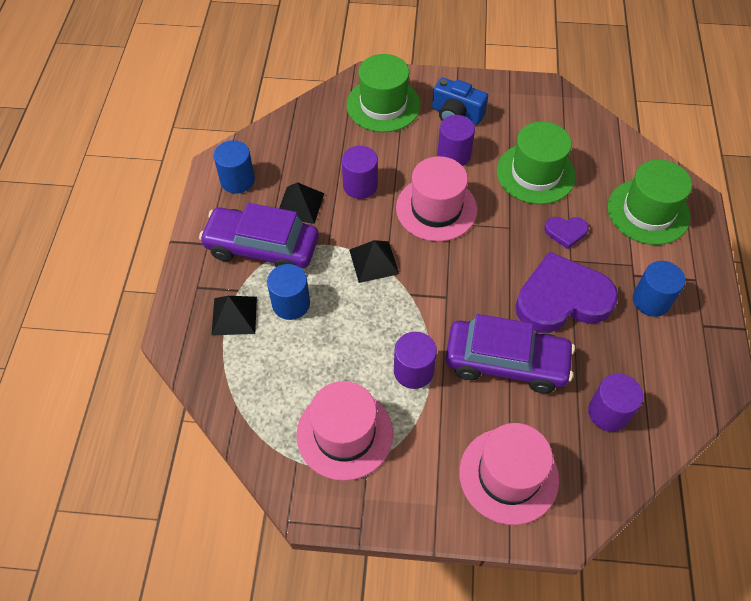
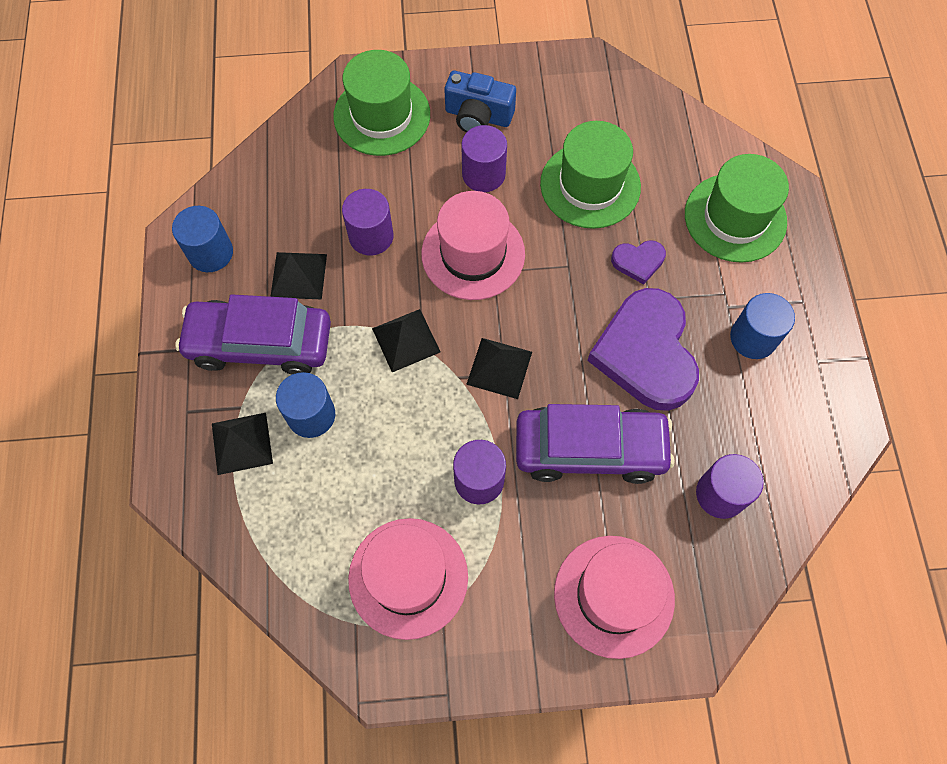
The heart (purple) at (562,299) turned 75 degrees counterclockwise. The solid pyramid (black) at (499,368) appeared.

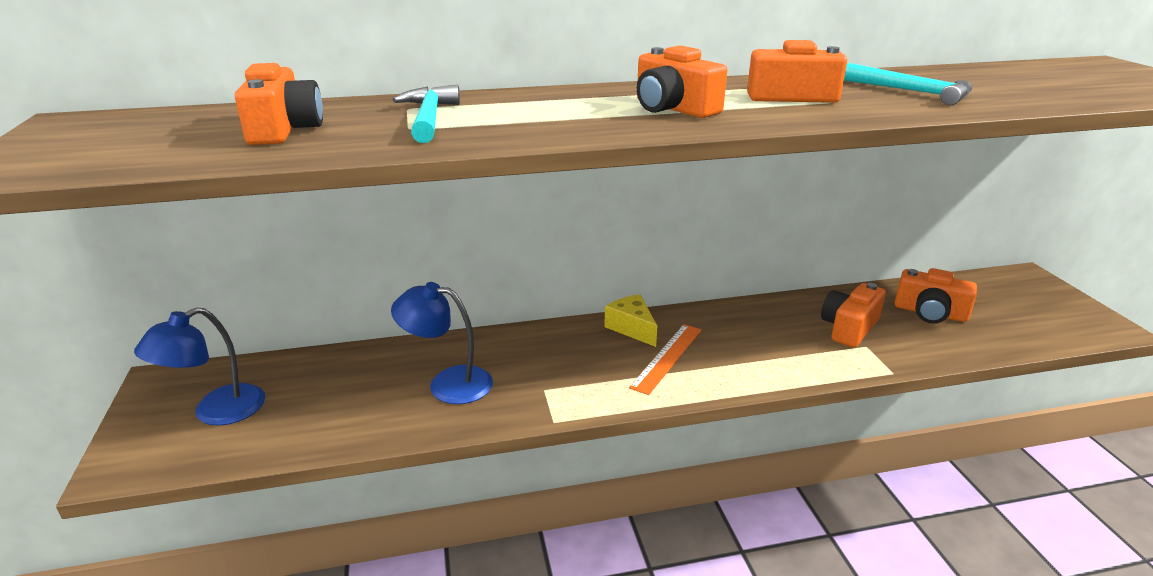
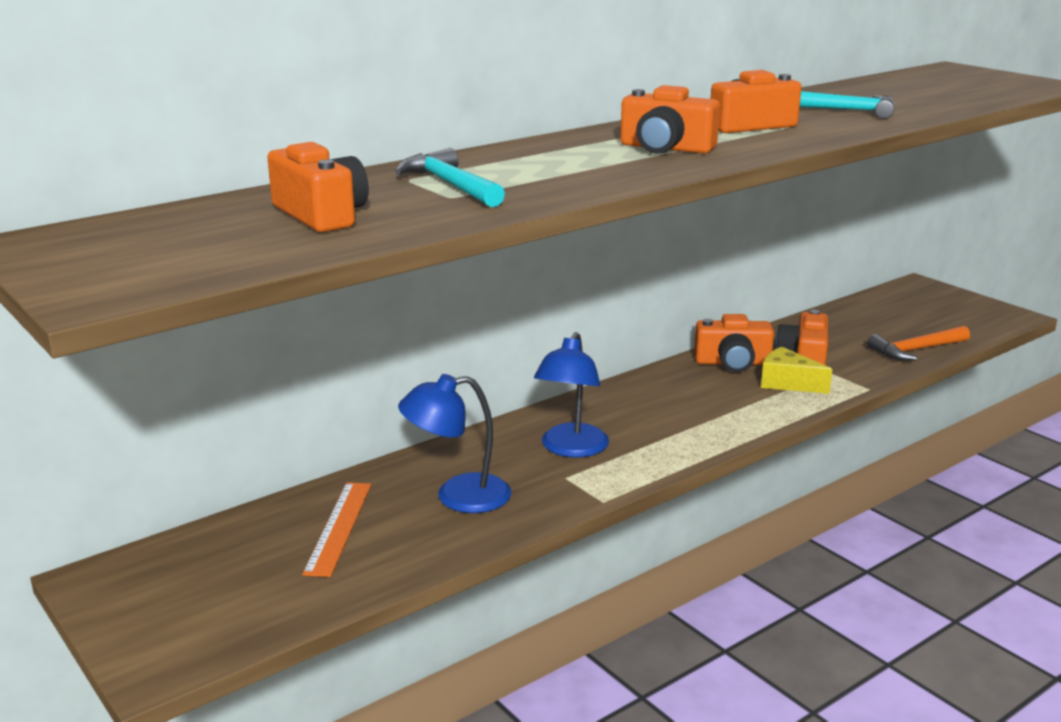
The compact camera (bright orange) moved from (930,313) to (732,363). The cheese wedge (bright yellow) moved from (632,328) to (787,383). The reading lamp (royal blue) moved from (216,412) to (571,449). The measuring stick (bright orange) moved from (667,357) to (339,527). The hammer (bright orange) at (916,350) appeared.

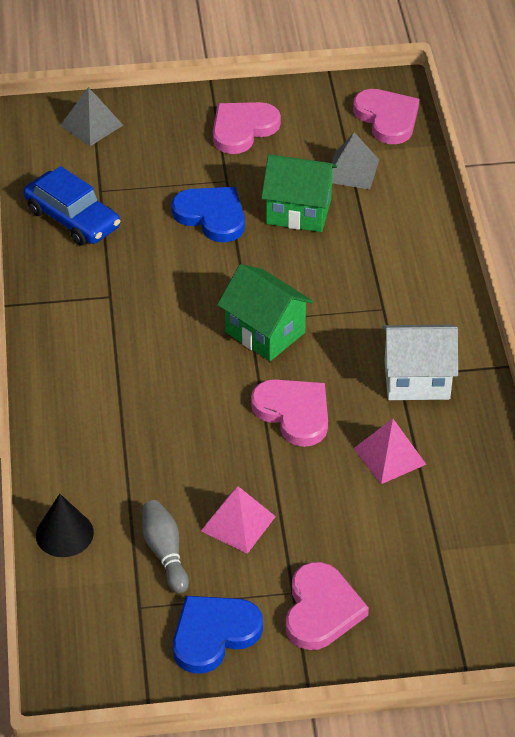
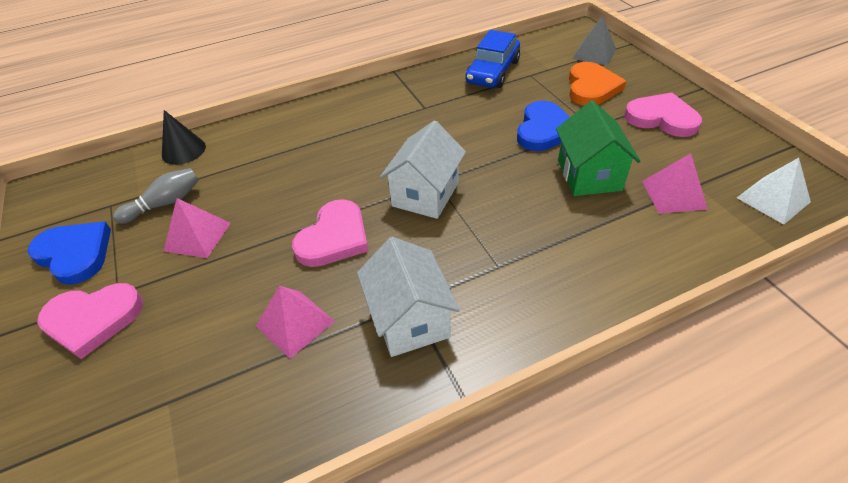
The heart (pink) at (387,118) was replaced by the solid pyramid (white) at (773,200). The solid pyramid (ash-grey) at (352,170) became the solid pyramid (pink) at (673,194). The toy house (emerald) at (265,332) became the toy house (white) at (425,194). The heart (bright orange) at (591,87) appeared.

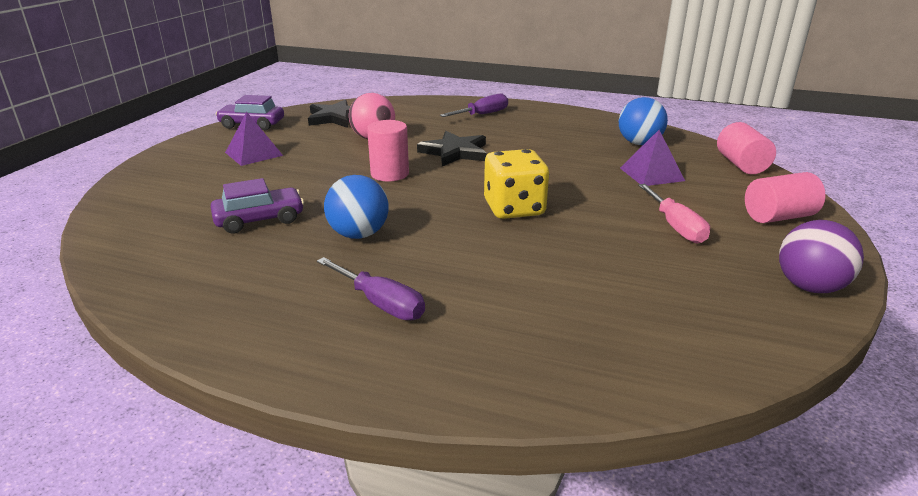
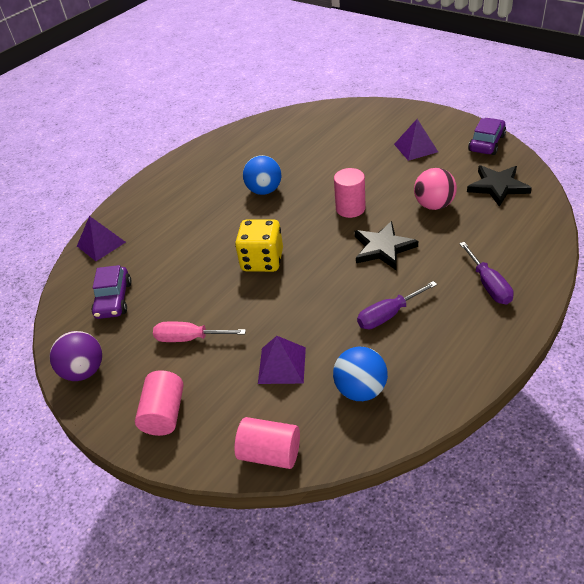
The toy car (purple) moved from (259,220) to (114,300). The flat screwdriver (purple) moved from (380,303) to (388,315). The solid pyramid (purple) at (101,244) appeared.

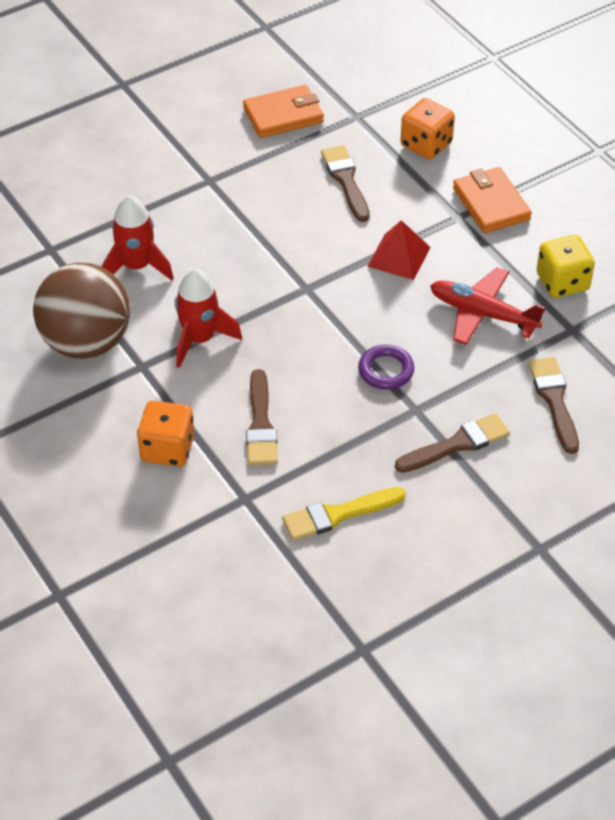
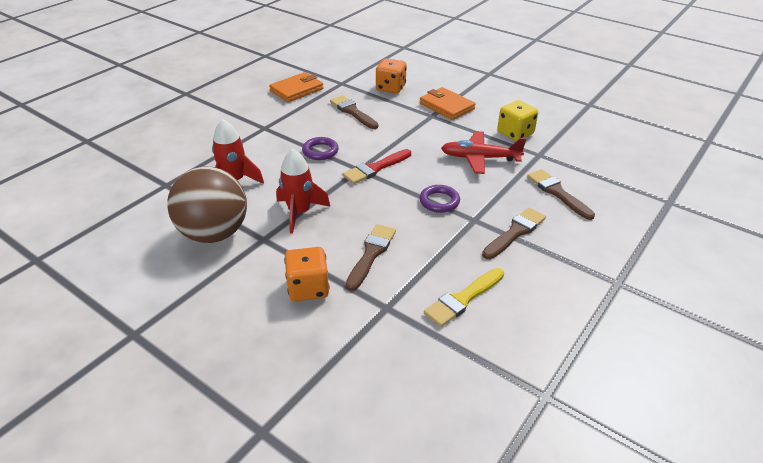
The solid pyramid (scarlet) at (398,256) disappeared. The brush (brown) at (260,424) turned 135 degrees counterclockwise. The ring (purple) at (320,151) appeared. The brush (scarlet) at (375,168) appeared.

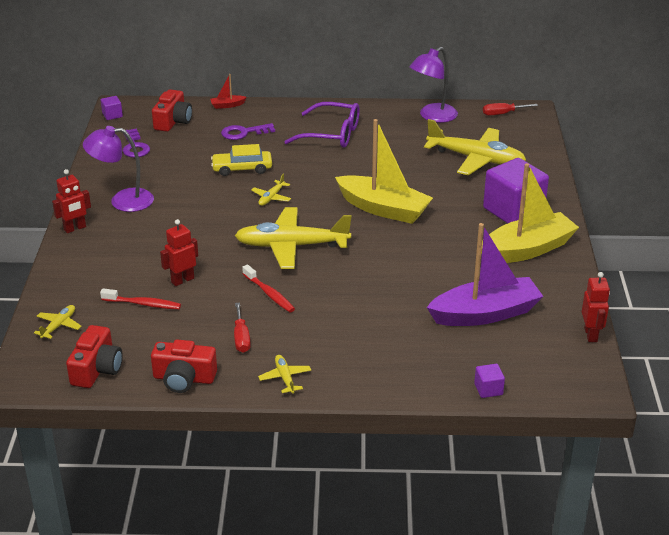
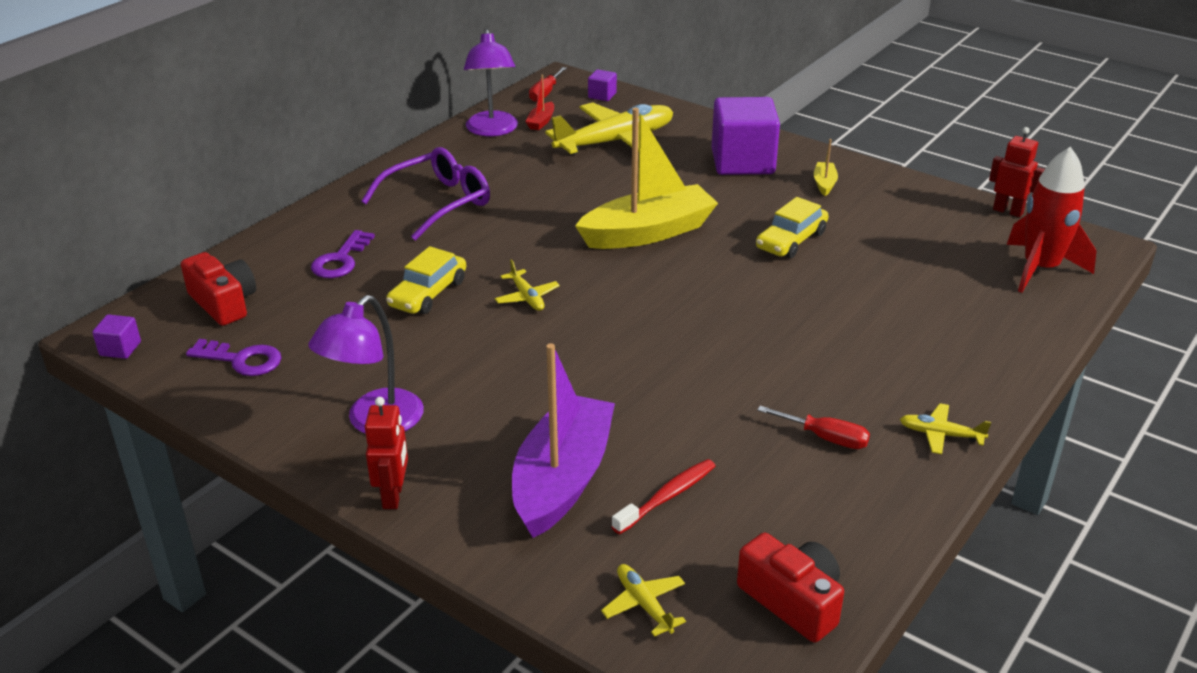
The toy boat (scarlet) moved from (227,105) to (541,122). The toy boat (bright yellow) at (527,250) changed to 0.40 times the size. The toy plane (bright yellow) at (292,246) disappeared. The robot figure (scarlet) at (182,280) disappeared. The toy boat (purple) moved from (485,314) to (562,479). The tooth brush (scarlet) at (269,294) disappeared. The compact camera (scarlet) at (184,378) disappeared. The block (purple) moved from (488,389) to (602,95). The rocket (scarlet) at (1040,269) appeared. The toy car (bright yellow) at (791,240) appeared.

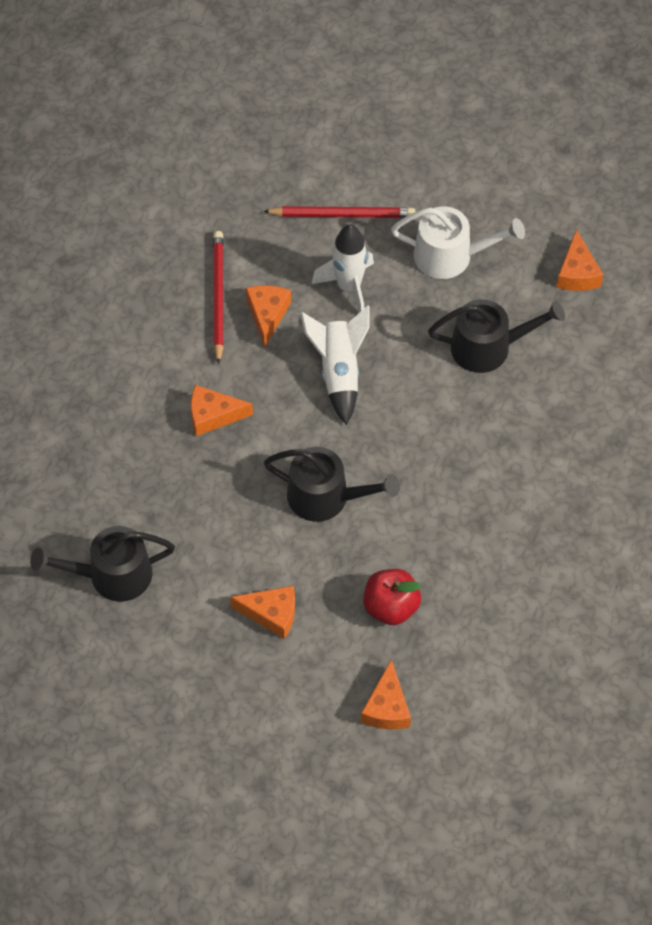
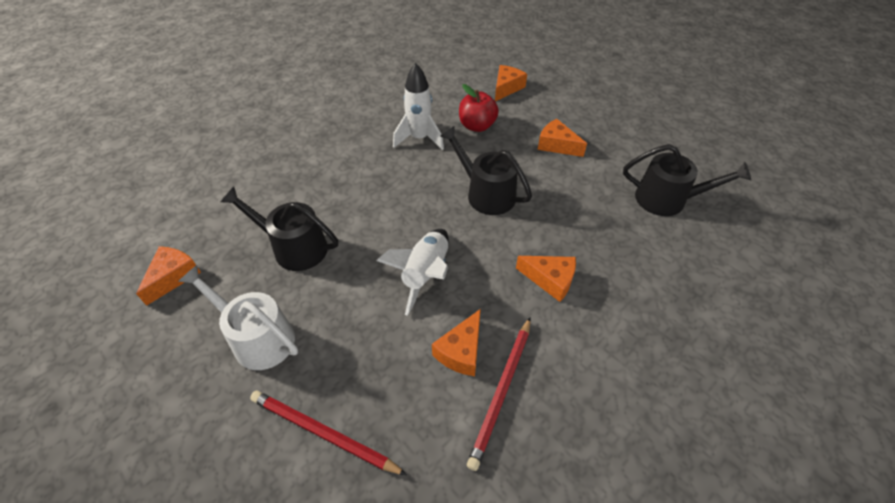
The rocket (white) moved from (349,287) to (419,138).

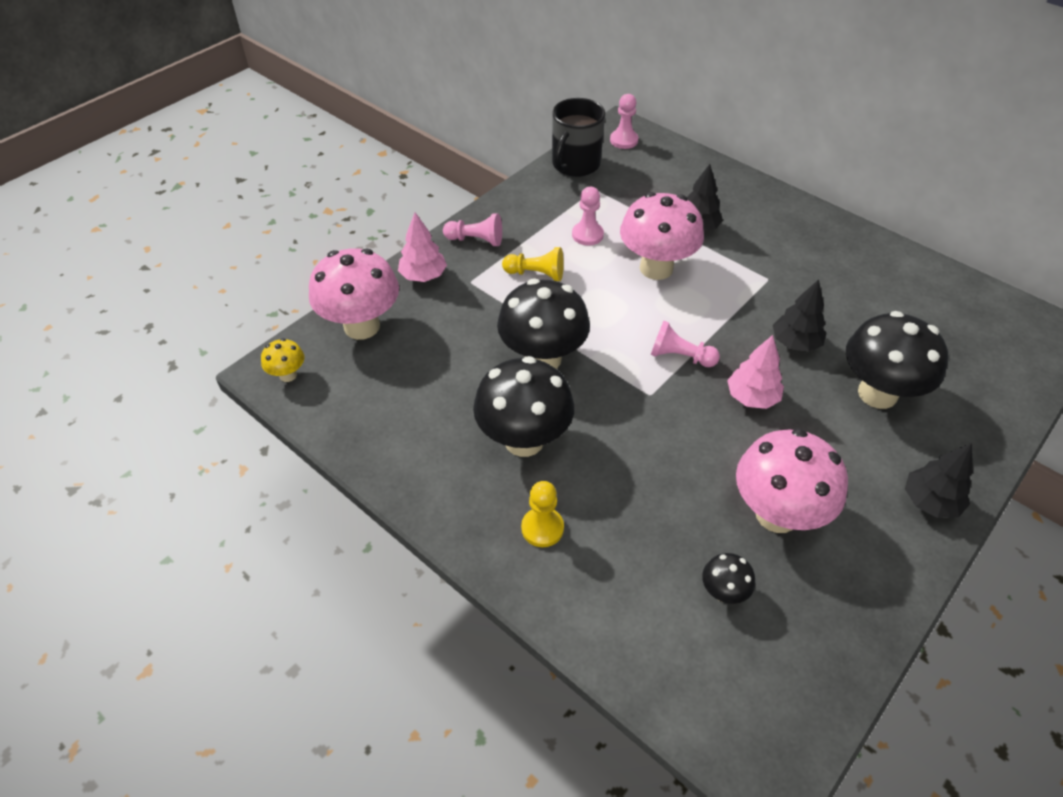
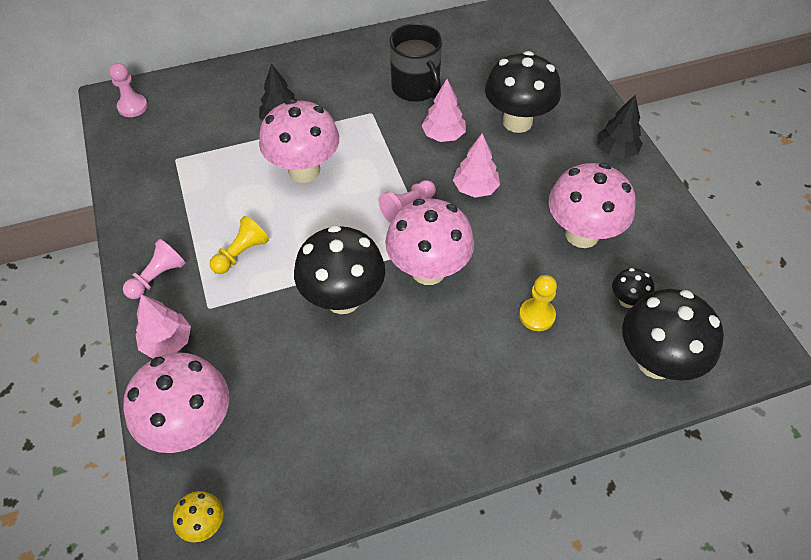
The tea mug (black) moved from (575,164) to (416,88). The pawn (pink) at (587,235) disappeared. The tree (black) at (795,343) became the tree (pink) at (443,135). The toadstool (black) moved from (524,440) to (656,362). The pawn (bright yellow) moved from (542,528) to (536,315). The toadstool (pink) at (428,270) appeared.

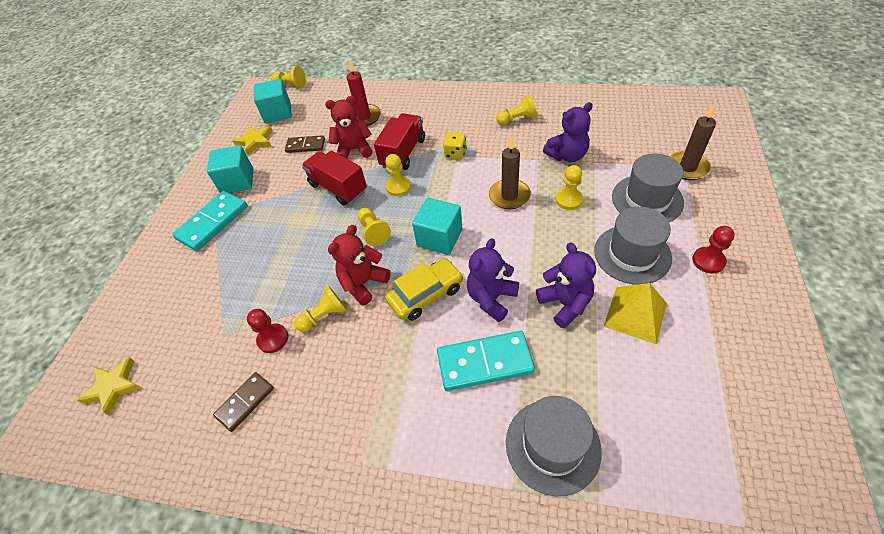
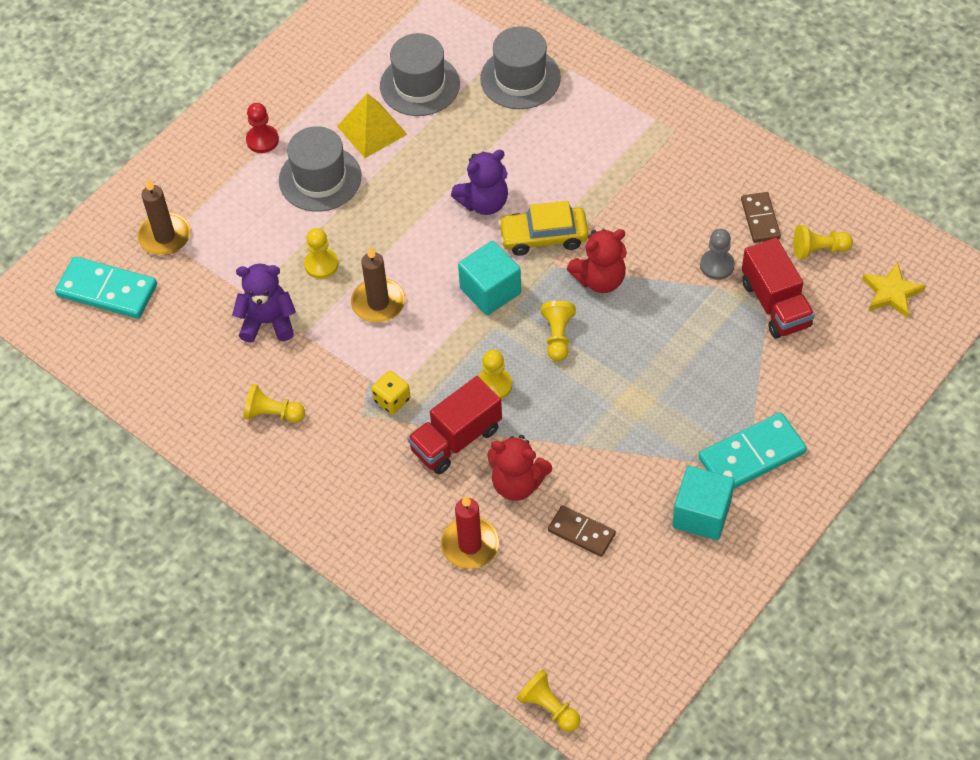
The block (aqua) at (278,113) disappeared. The star shape (bright yellow) at (255,141) disappeared. The lorry (scarlet) moved from (338,188) to (775,304). The hat (ash-grey) moved from (647,199) to (419,85). The teddy bear (purple) at (565,303) disappeared. The pawn (bright yellow) moved from (324,316) to (818,250). The pawn (scarlet) at (273,339) became the pawn (ash-grey) at (717,265). The domino (aqua) moved from (485,363) to (107,290). The domino (brown) at (245,402) turned 75 degrees counterclockwise.

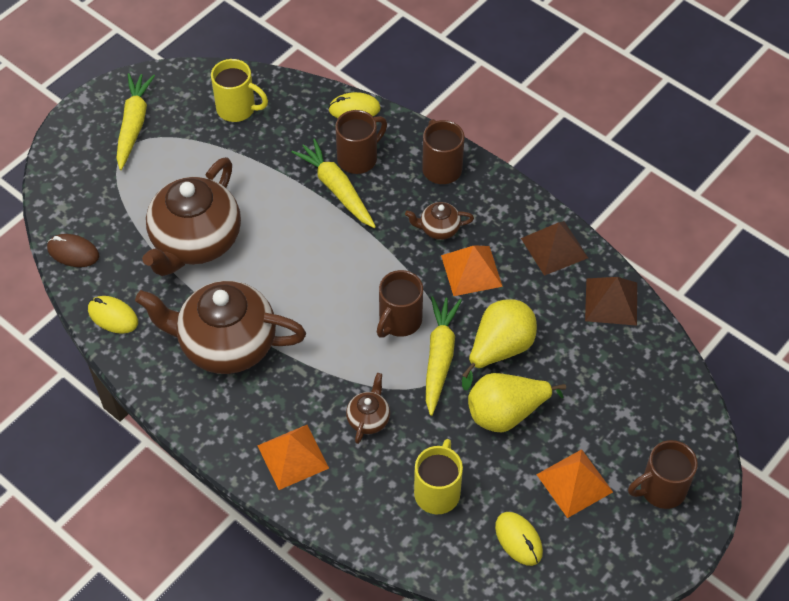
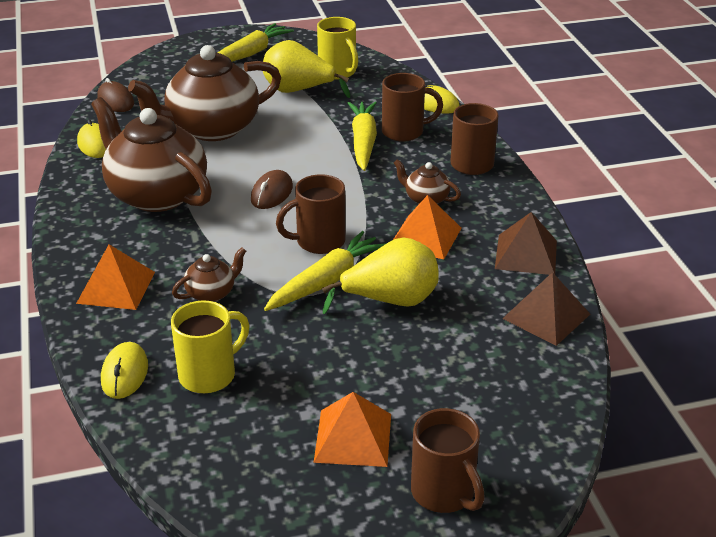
The pear fruit (bright yellow) moved from (506,413) to (298,91). The tea mug (brown) at (661,489) turned 135 degrees counterclockwise. The computer mouse (bright yellow) moved from (518,539) to (125,374). The computer mouse (brown) at (271,193) appeared.

